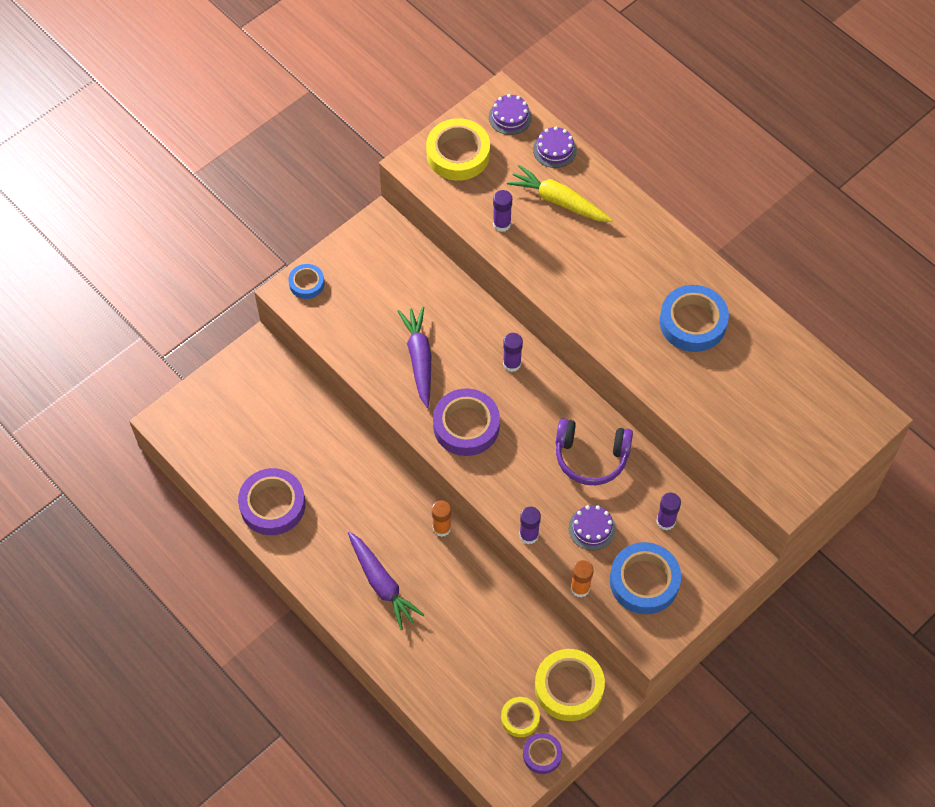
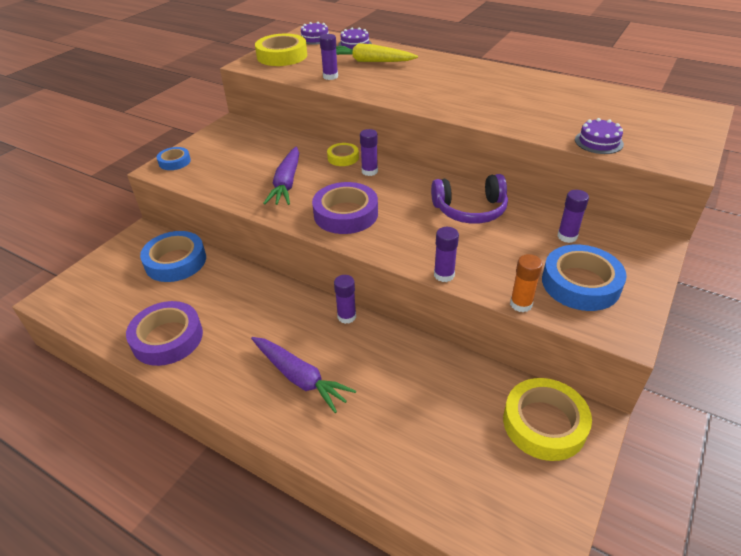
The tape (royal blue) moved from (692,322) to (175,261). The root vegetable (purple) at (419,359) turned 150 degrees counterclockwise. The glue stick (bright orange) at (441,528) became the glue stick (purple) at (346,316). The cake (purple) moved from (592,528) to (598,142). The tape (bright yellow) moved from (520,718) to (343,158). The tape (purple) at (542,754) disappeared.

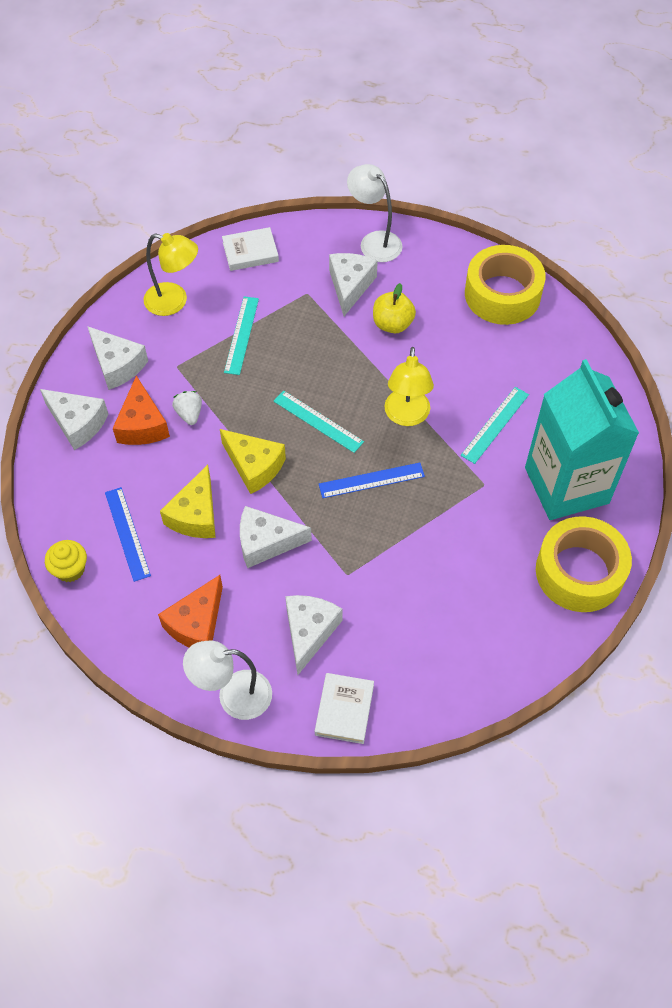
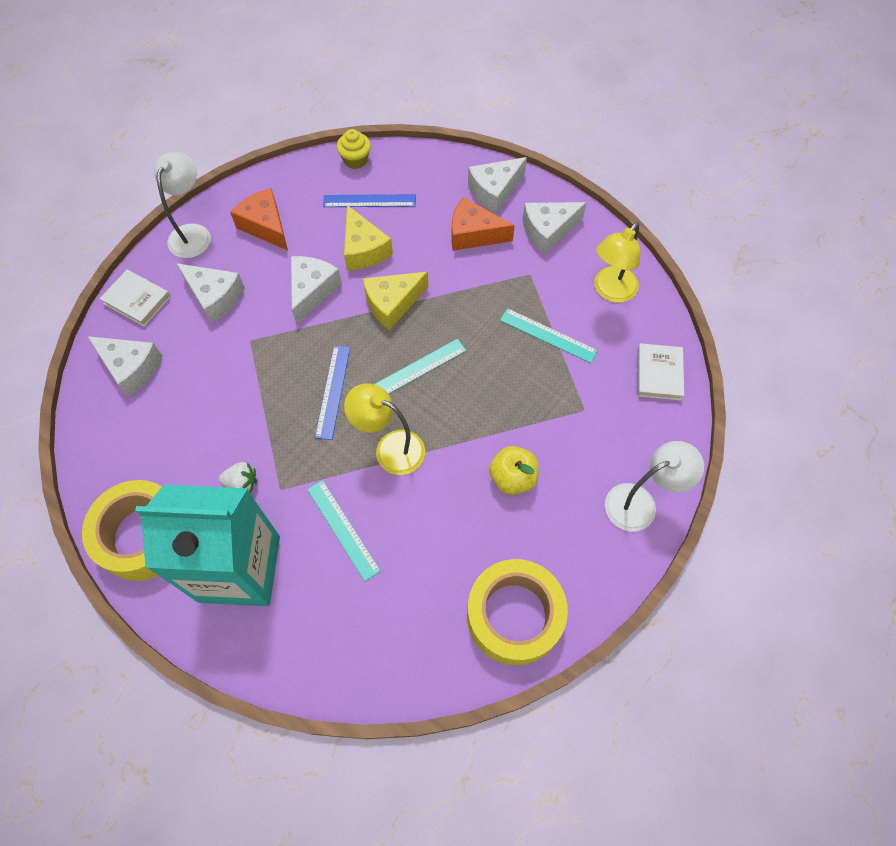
The cheese wedge (white) moved from (350,286) to (131,368). The toy strawberry (white) moved from (189,414) to (242,483). The cheese wedge (bright yellow) at (195,515) turned 150 degrees counterclockwise.

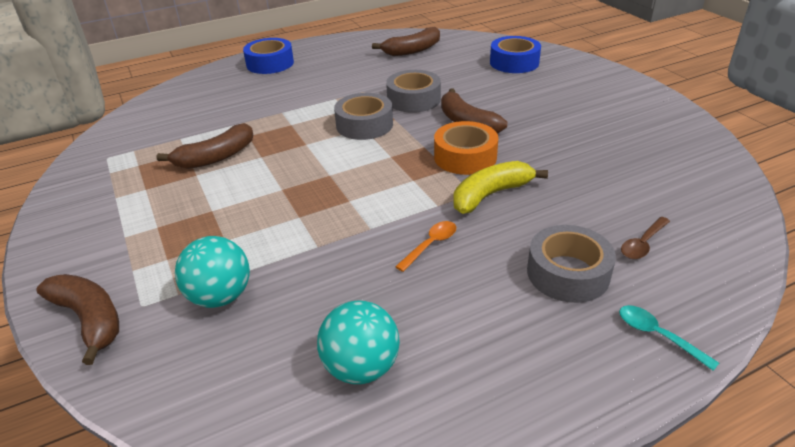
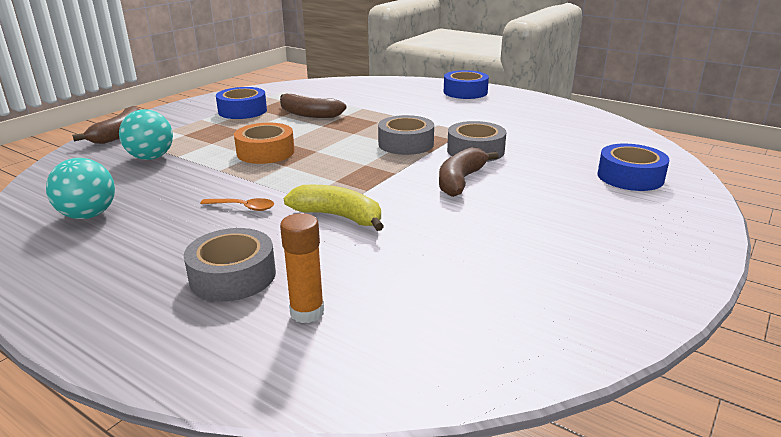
The banana fruit (brown) at (412,50) disappeared. The tape (bright orange) moved from (465,157) to (265,152). The spoon (brown) at (643,244) was replaced by the glue stick (bright orange) at (307,312). The spoon (aqua) at (657,335) disappeared. The tape (royal blue) at (242,111) appeared.

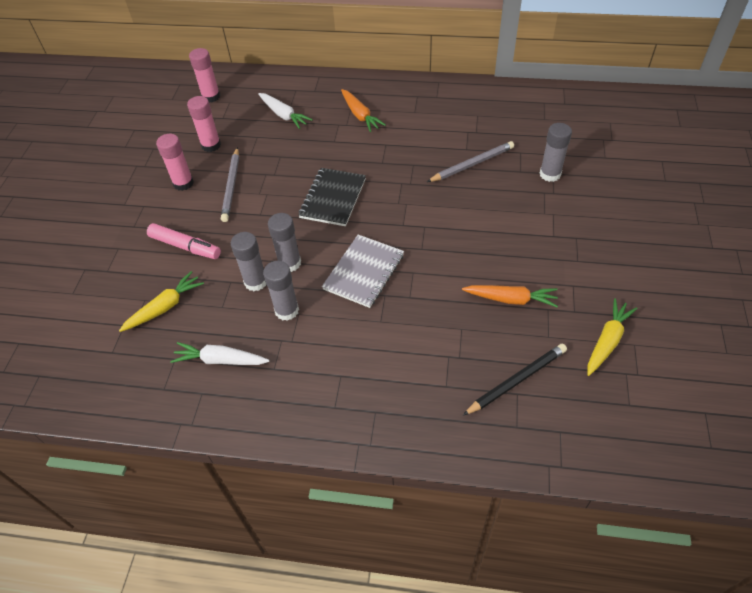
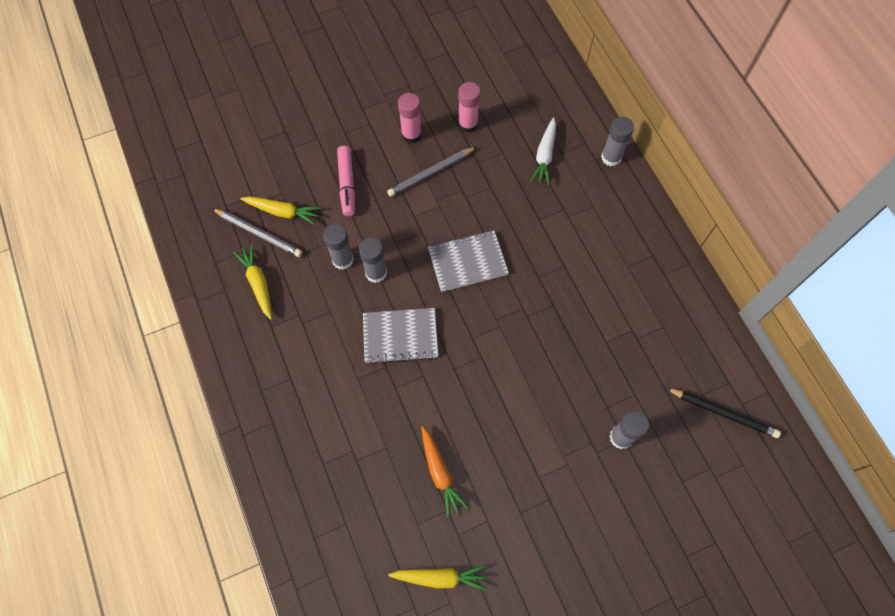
The glue stick (pink) at (211,97) disappeared. The root vegetable (bright orange) at (360,115) disappeared. The lead pencil (ash-grey) moved from (472,164) to (258,233). The exercise book (black) at (333,198) became the exercise book (ash-grey) at (467,262). The glue stick (ash-grey) moved from (287,310) to (611,157). The root vegetable (white) at (220,360) became the root vegetable (bright yellow) at (258,283). The lead pencil (black) moved from (517,380) to (723,413).

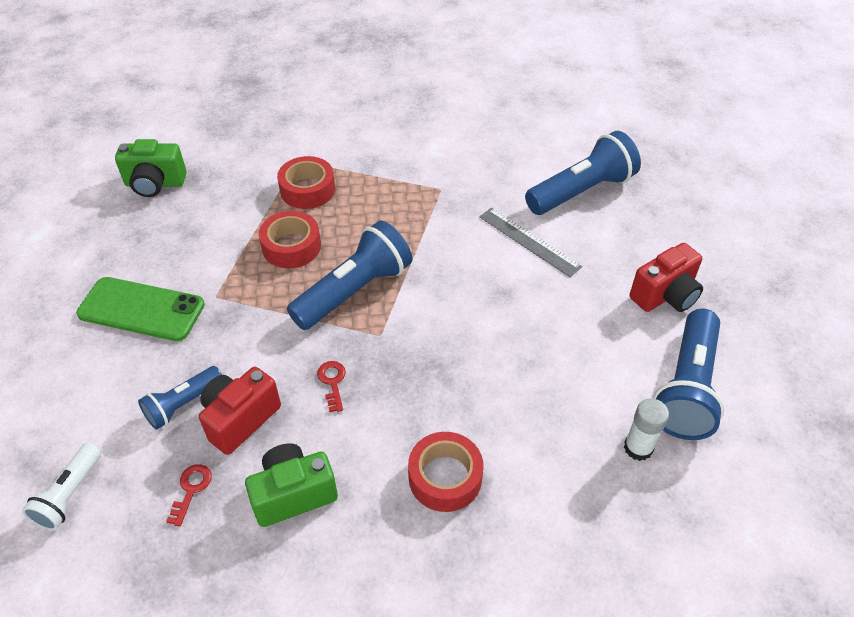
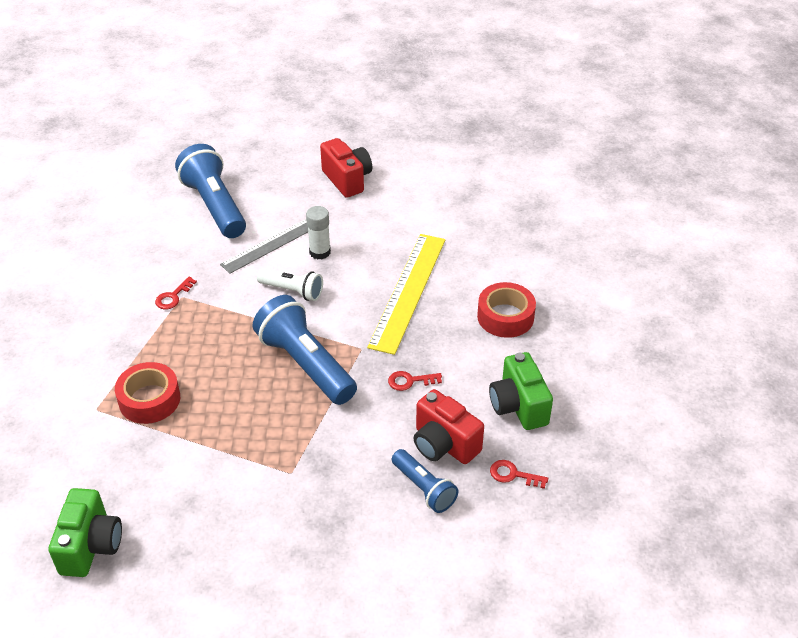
The tape (scarlet) at (291,246) disappeared. The smartphone (emerald) at (141,309) disappeared. The torch (royal blue) at (686,388) disappeared. The glue stick (white) moved from (638,448) to (320,252). The torch (white) moved from (69,495) to (292,291). The measuring stick (bright yellow) at (408,291) appeared. The latchkey (scarlet) at (173,296) appeared.

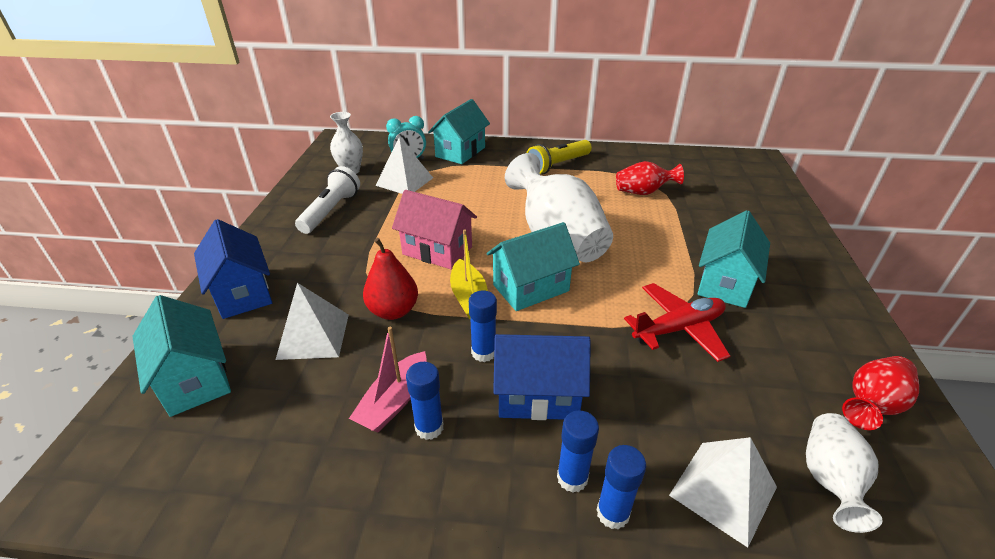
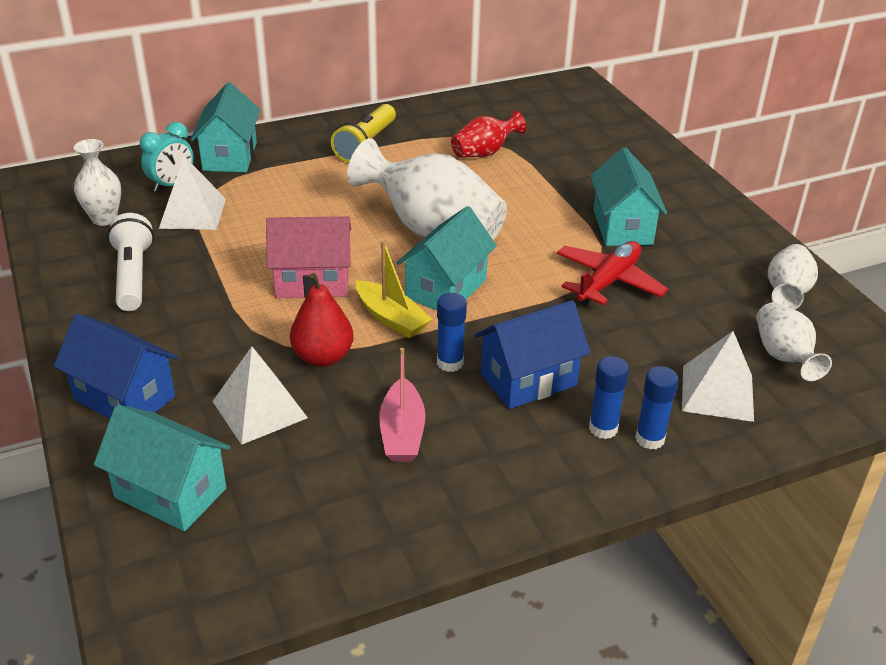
The flower vase (scarlet) at (871,405) became the flower vase (white) at (787,292). The glue stick (royal blue) at (429,427) disappeared.

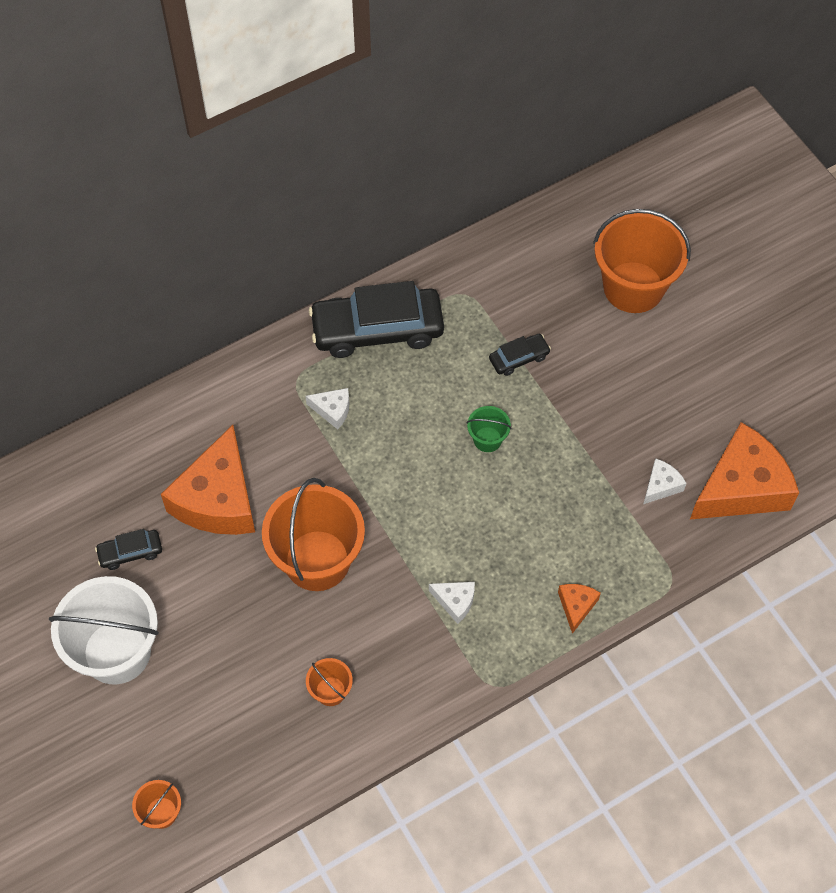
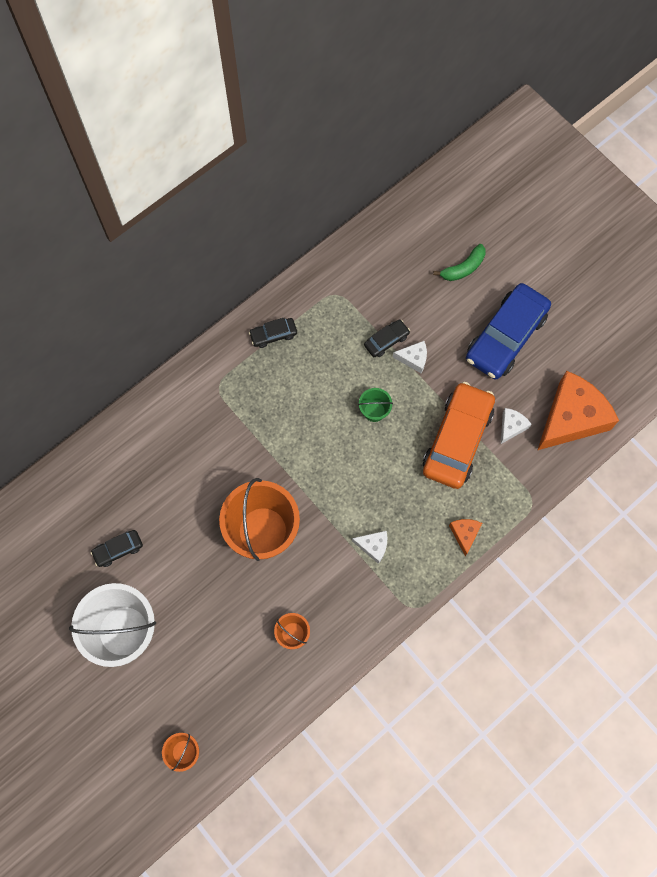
The pail (bright orange) at (633,287) was replaced by the banana fruit (emerald) at (463,268). The toy car (black) at (377,329) changed to 0.46 times the size. The cheese wedge (white) moved from (332,410) to (413,359). The cheese wedge (bright orange) at (218,499) disappeared. The toy car (royal blue) at (506,337) appeared. The toy car (bright orange) at (457,440) appeared.

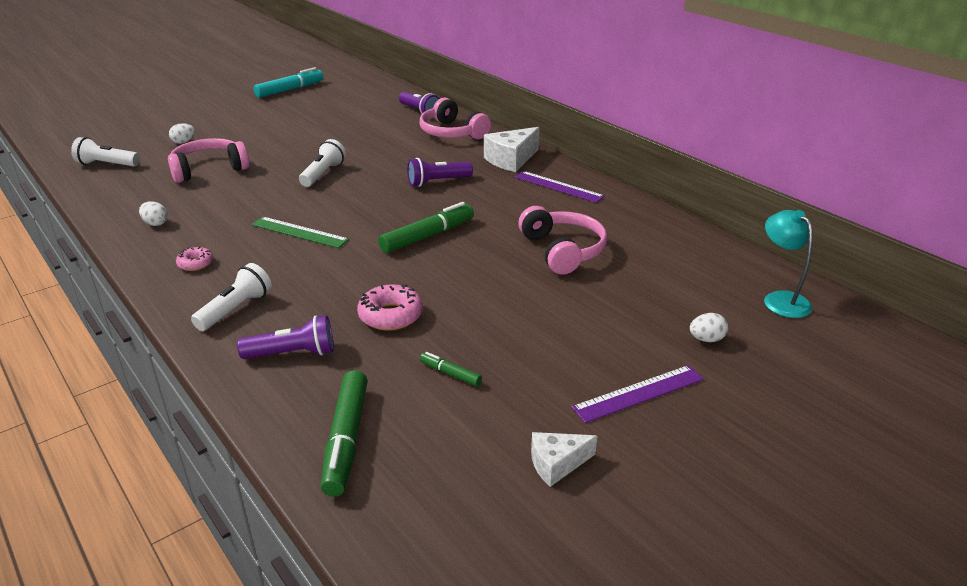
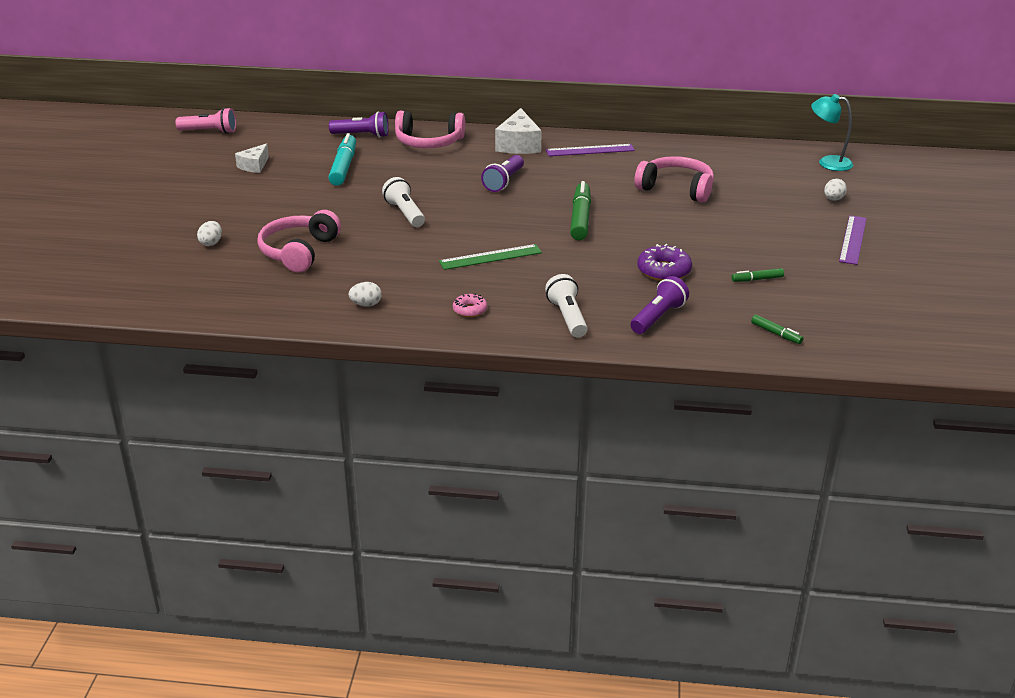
The felt pen (aqua) moved from (290,90) to (344,167). The torch (white) at (107,164) disappeared. The donut (pink) at (391,315) became the donut (purple) at (664,271). The felt pen (emerald) at (346,440) changed to 0.50 times the size. The cheese wedge (white) moved from (556,464) to (254,166). The torch (pink) at (209,132) appeared.

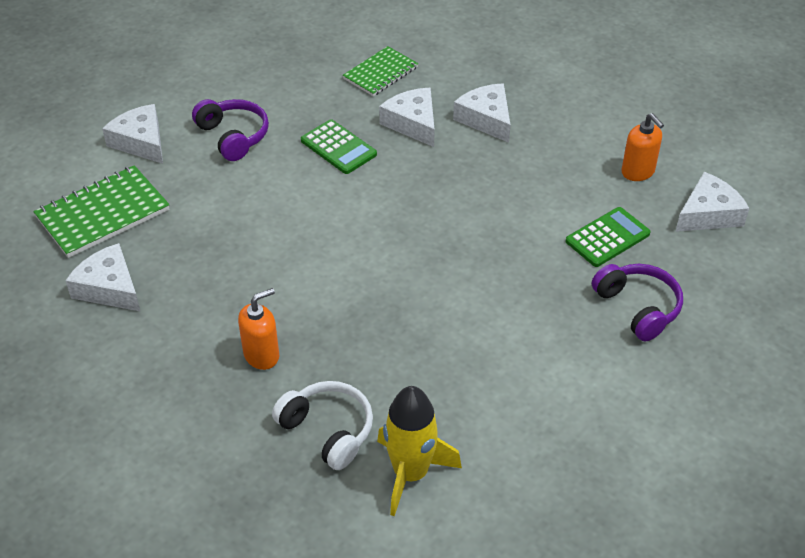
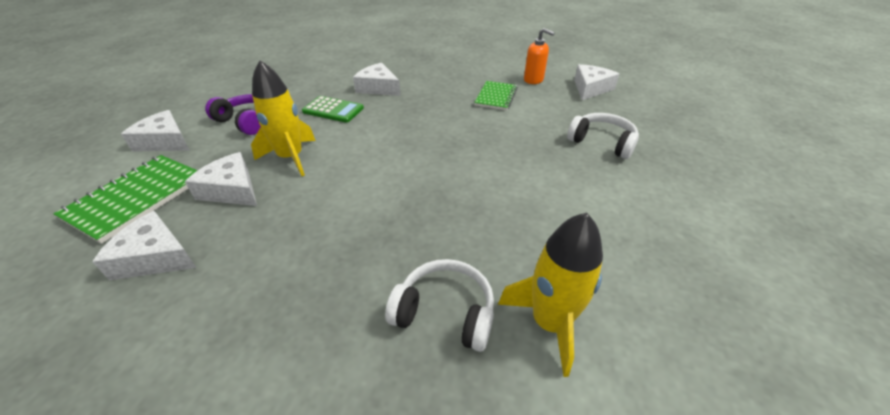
The exercise book (emerald) moved from (380,73) to (496,97). The cheese wedge (white) moved from (486,119) to (232,190). The adding machine (emerald) at (607,237) disappeared. The headset (purple) at (638,307) became the headset (white) at (602,142). The soap dispenser (bright orange) at (262,355) disappeared. The rocket (bright yellow) at (291,157) appeared.

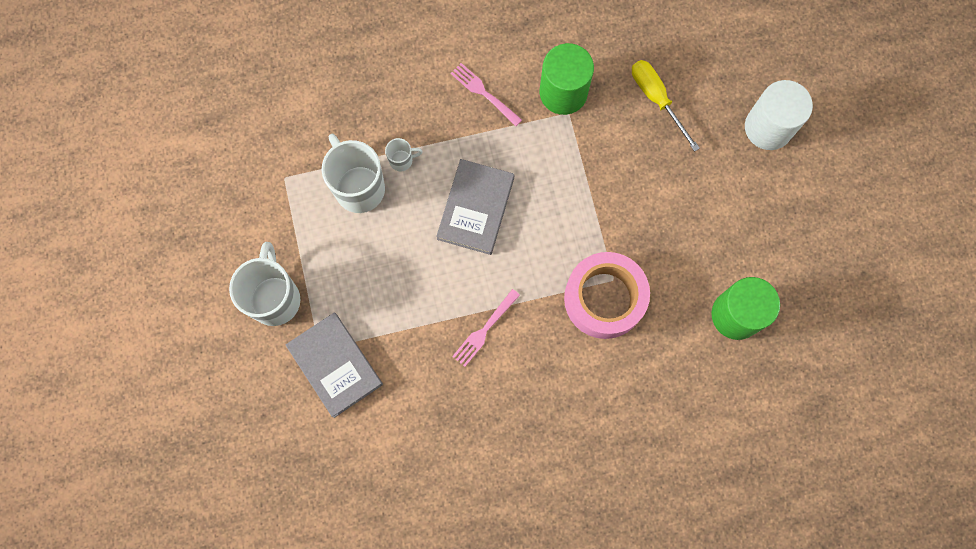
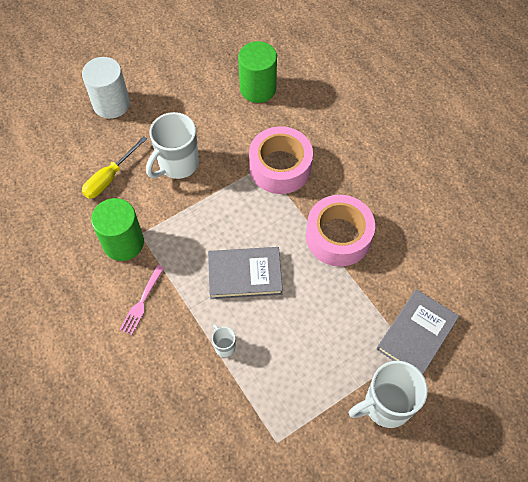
The tea mug (white) moved from (359,187) to (177,164). The fork (pink) at (484,330) was replaced by the tape (pink) at (338,236).

